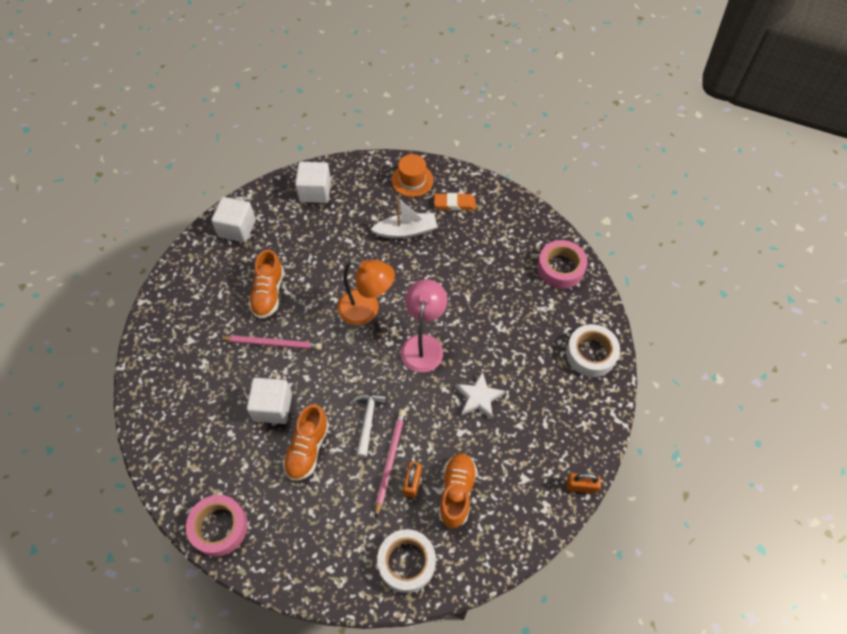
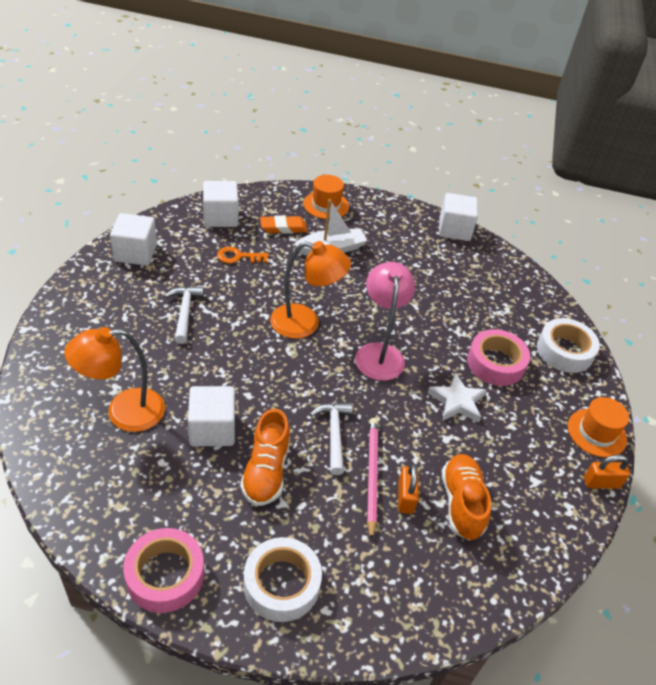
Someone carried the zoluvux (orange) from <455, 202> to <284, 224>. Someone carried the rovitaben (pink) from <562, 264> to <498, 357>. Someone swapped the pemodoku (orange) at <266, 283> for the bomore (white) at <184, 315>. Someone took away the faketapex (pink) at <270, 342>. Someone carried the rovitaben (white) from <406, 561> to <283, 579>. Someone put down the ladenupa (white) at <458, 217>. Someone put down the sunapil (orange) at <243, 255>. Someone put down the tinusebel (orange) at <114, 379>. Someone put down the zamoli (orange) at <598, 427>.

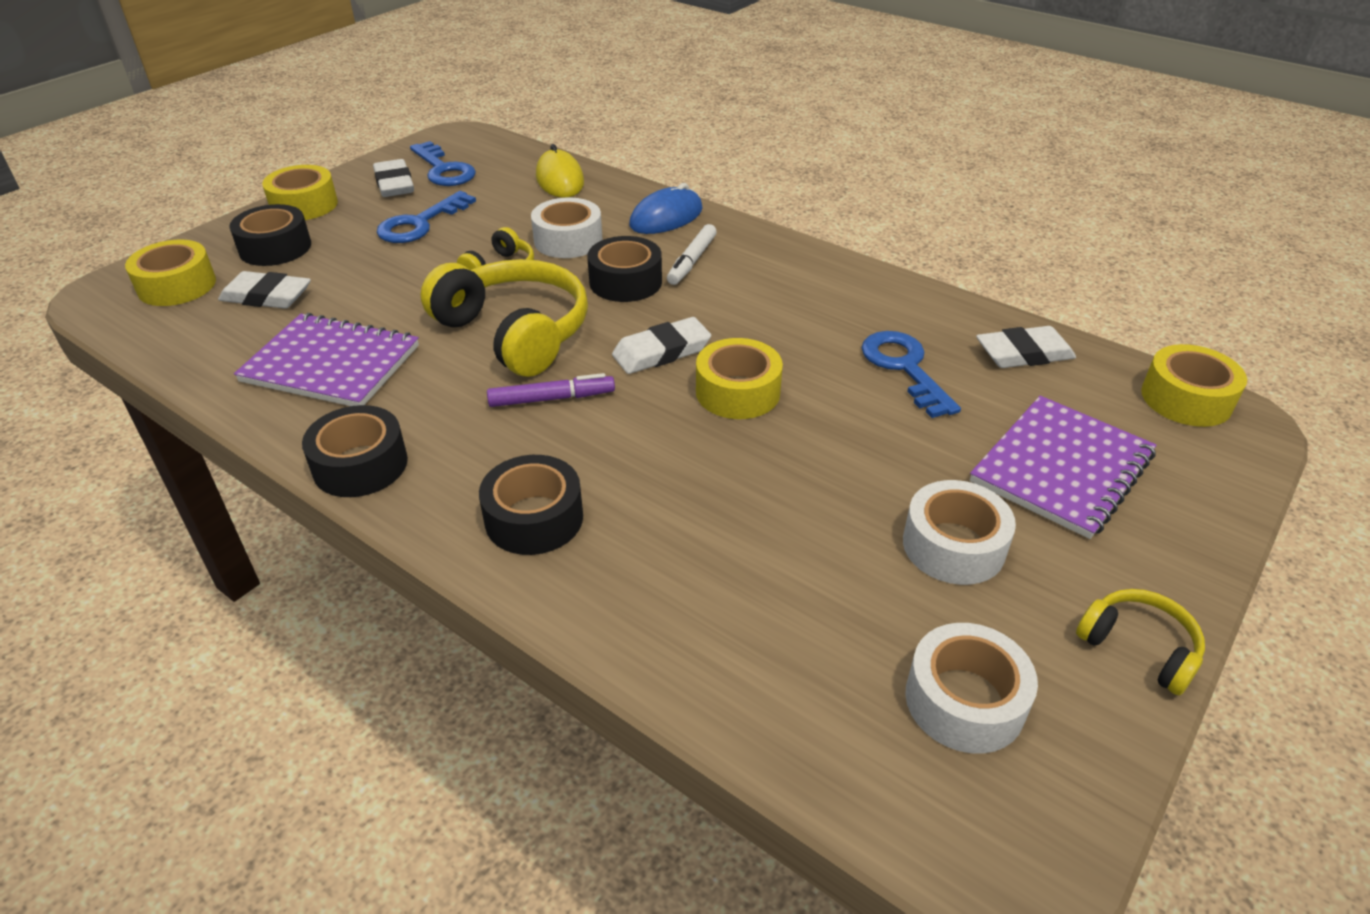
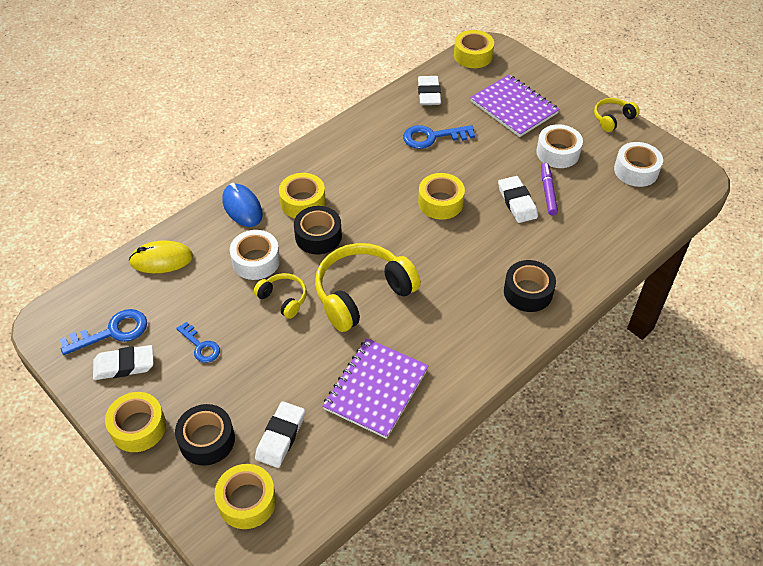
Someone scaled the sunapil (blue) at <426, 217> by 0.65. Someone swapped the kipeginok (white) at <692, 254> for the rovitaben (yellow) at <302, 195>. Someone carried the zoluvux (white) from <661, 345> to <518, 199>. Someone carried the kipeginok (purple) from <551, 390> to <549, 189>. Someone took away the rovitaben (black) at <355, 451>.

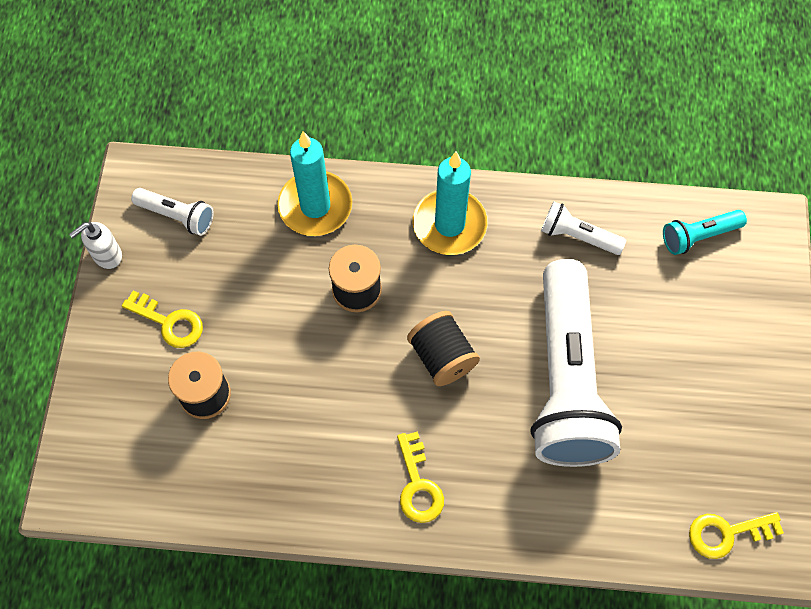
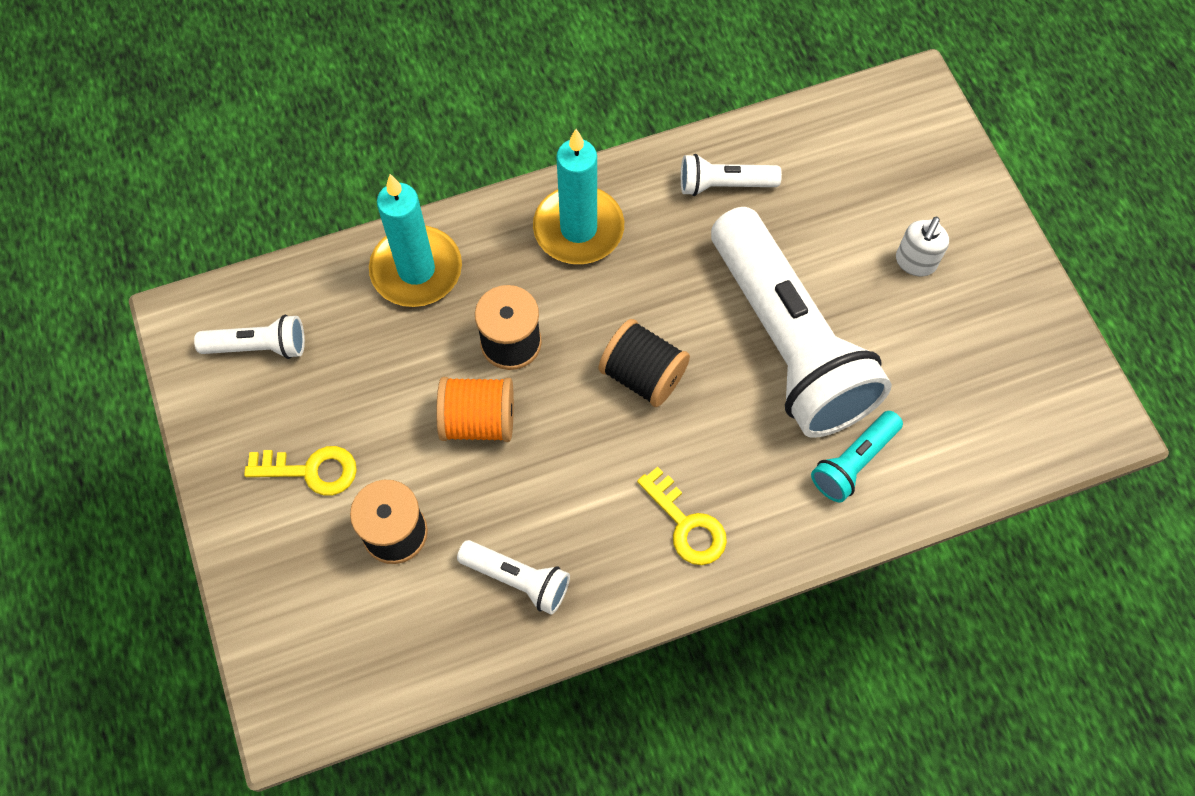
Someone carried the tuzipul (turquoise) from <705, 232> to <857, 456>. Someone carried the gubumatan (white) from <95, 245> to <922, 246>. Someone took away the sunapil (yellow) at <736, 535>. Someone put down the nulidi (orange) at <475, 409>. Someone put down the tuzipul (white) at <513, 577>.

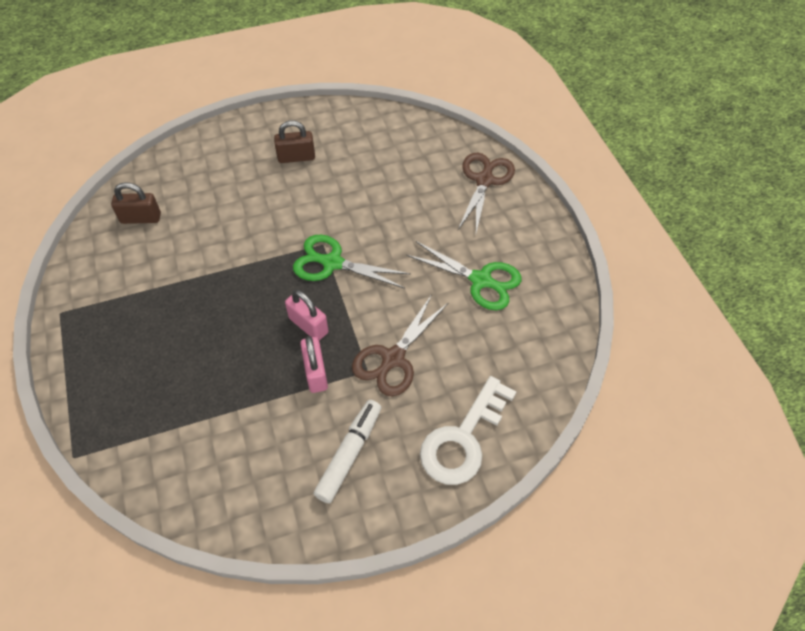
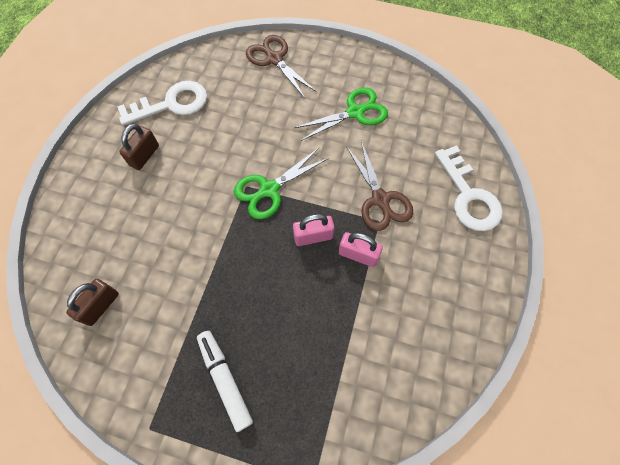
Someone carried the kipeginok (white) from <347, 451> to <225, 381>. Someone put down the sunapil (white) at <162, 103>.

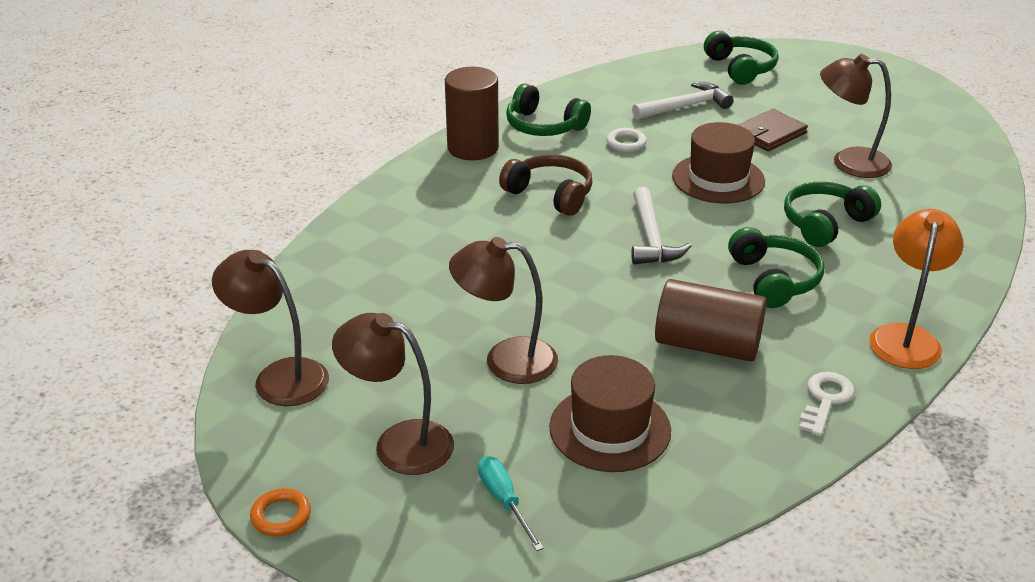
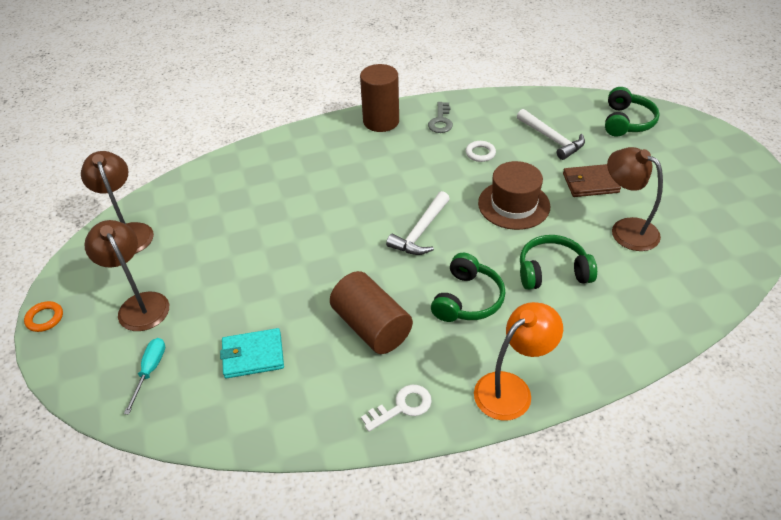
Someone rotated the bomore (white) at <683, 101> by 45 degrees clockwise. Someone swapped the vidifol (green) at <548, 109> for the sunapil (grey) at <440, 117>. Someone took away the vidifol (brown) at <546, 185>. Someone took away the tinusebel (brown) at <503, 310>. Someone swapped the zamoli (brown) at <610, 413> for the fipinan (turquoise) at <252, 353>.

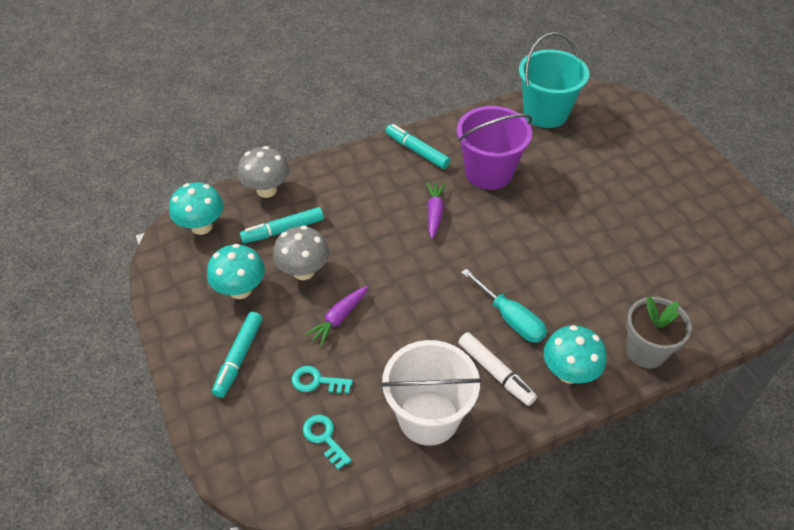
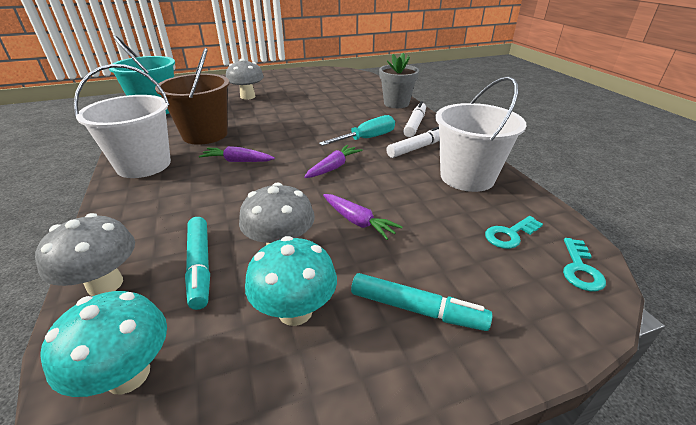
Someone repainted the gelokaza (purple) at <494, 148>, which became the gelokaza (brown) at <192, 96>. Someone swapped the kipeginok (turquoise) at <418, 146> for the gelokaza (white) at <122, 121>. Someone swapped the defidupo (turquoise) at <575, 354> for the kipeginok (white) at <414, 119>. Someone carried the sunapil (turquoise) from <322, 380> to <584, 264>. Someone put down the defidupo (grey) at <245, 79>. Someone put down the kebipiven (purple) at <333, 161>.

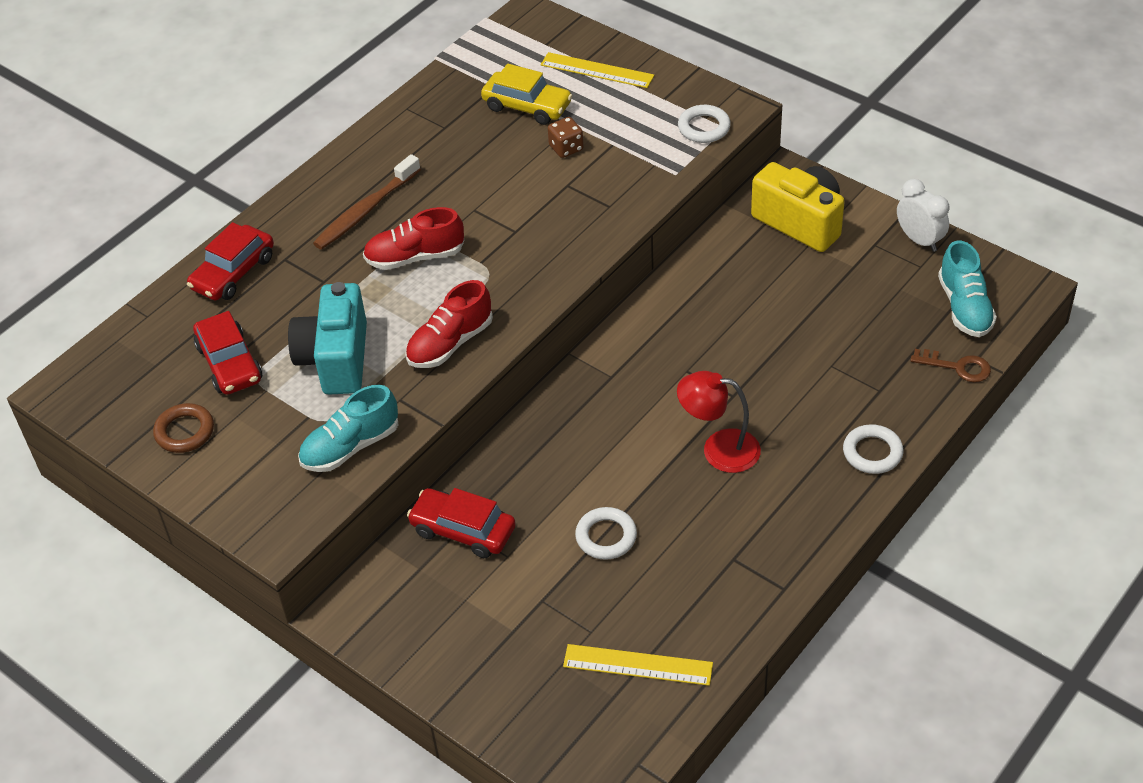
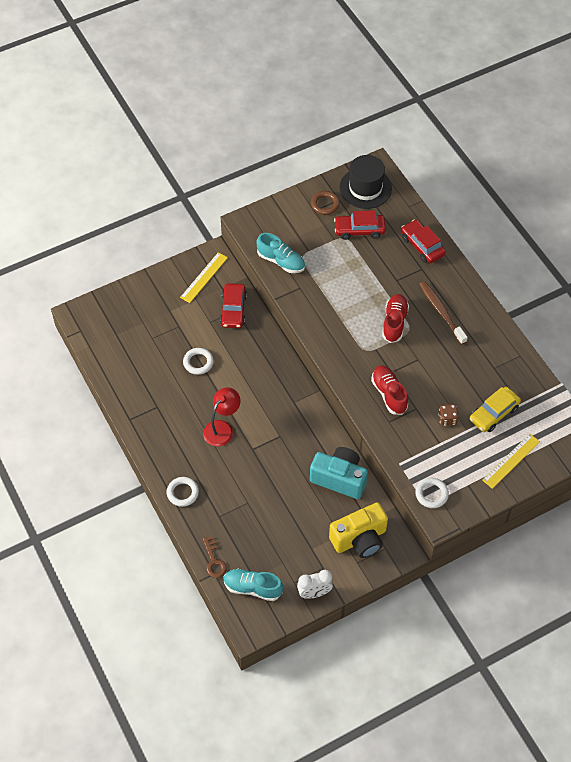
Someone carried the pemodoku (red) from <449, 324> to <389, 390>. Someone carried the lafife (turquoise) from <327, 338> to <339, 473>. Someone rotated the sunapil (brown) at <950, 365> by 60 degrees counterclockwise. Someone rotated the pemodoku (turquoise) at <348, 428> by 135 degrees clockwise. Someone rotated the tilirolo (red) at <461, 523> by 135 degrees clockwise. Someone carried the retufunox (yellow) from <638, 665> to <204, 277>. Someone put down the zamoli (black) at <366, 182>.

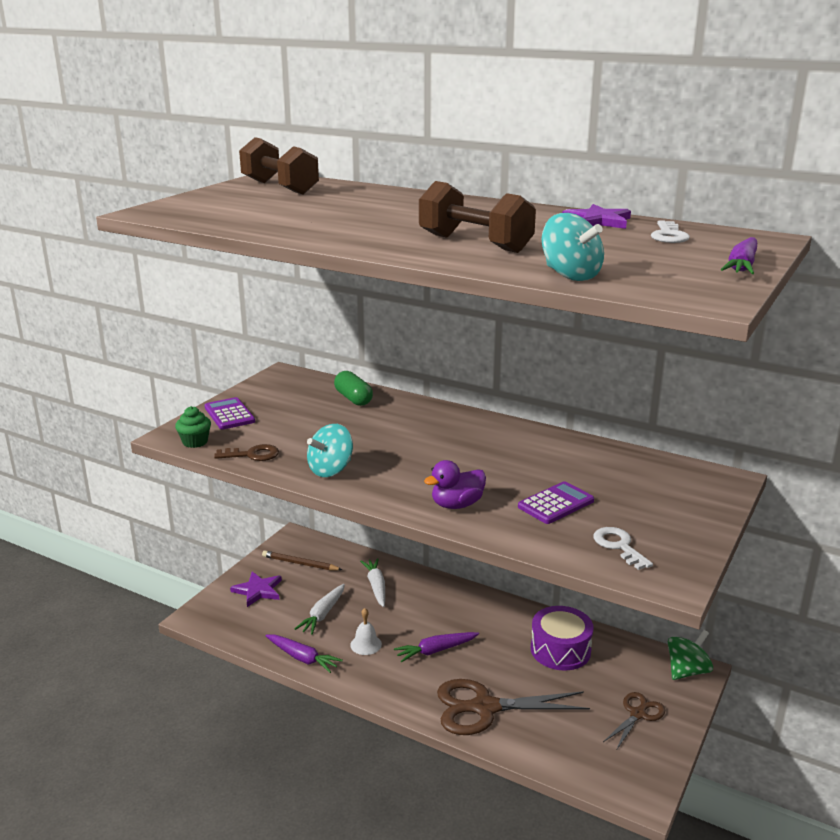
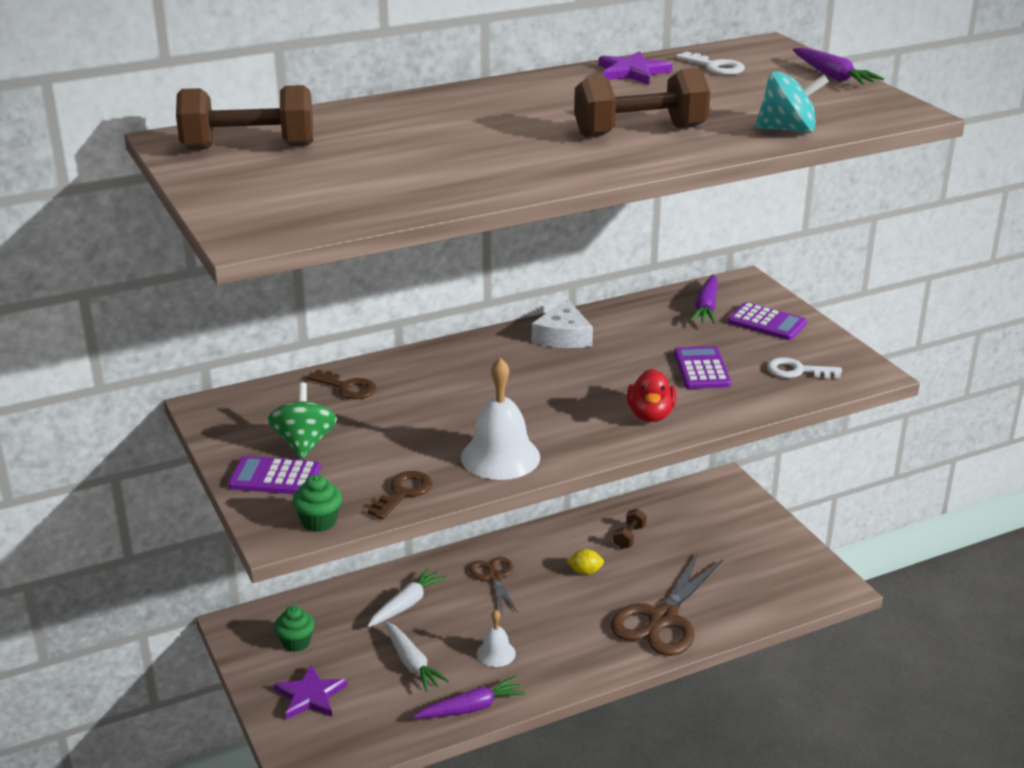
Someone swapped the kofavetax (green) at <353, 388> for the sunapil (brown) at <341, 384>. Someone swapped the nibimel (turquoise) at <330, 450> for the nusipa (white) at <500, 419>. Someone repainted the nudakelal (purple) at <455, 484>, which became the nudakelal (red) at <651, 395>. Someone swapped the faketapex (brown) at <302, 560> for the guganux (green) at <294, 629>. Someone rotated the kebipiven (white) at <372, 582> by 105 degrees clockwise. Someone swapped the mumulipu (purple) at <562, 638> for the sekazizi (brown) at <630, 529>. Someone carried the nibimel (green) from <690, 655> to <302, 420>. Someone carried the kebipiven (purple) from <436, 647> to <703, 299>. Someone carried the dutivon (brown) from <634, 720> to <493, 586>. Someone put down the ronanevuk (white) at <562, 323>. Someone put down the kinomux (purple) at <767, 321>. Someone put down the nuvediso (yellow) at <585, 562>.

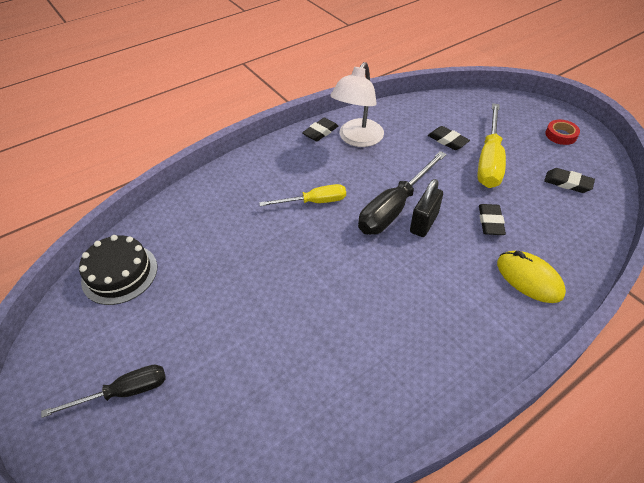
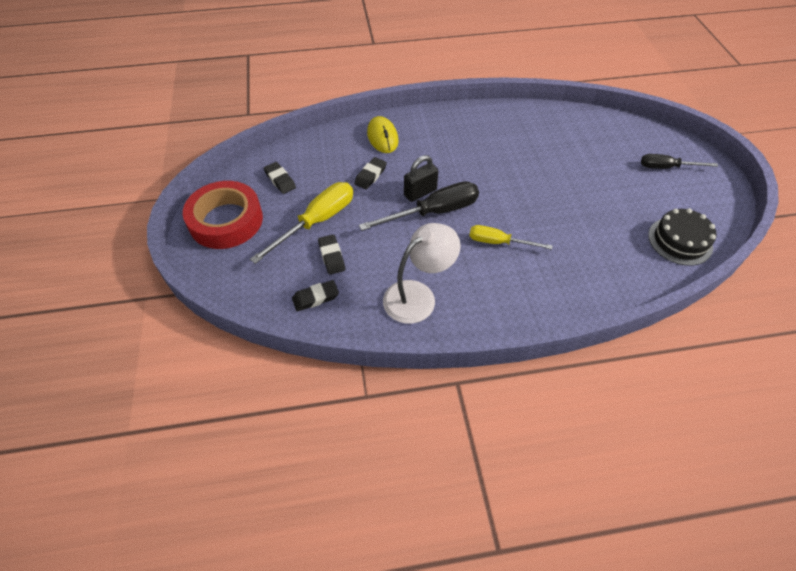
Someone carried the zoluvux (black) from <320, 129> to <315, 295>. Someone scaled the rovitaben (red) at <562, 132> by 2.35.

